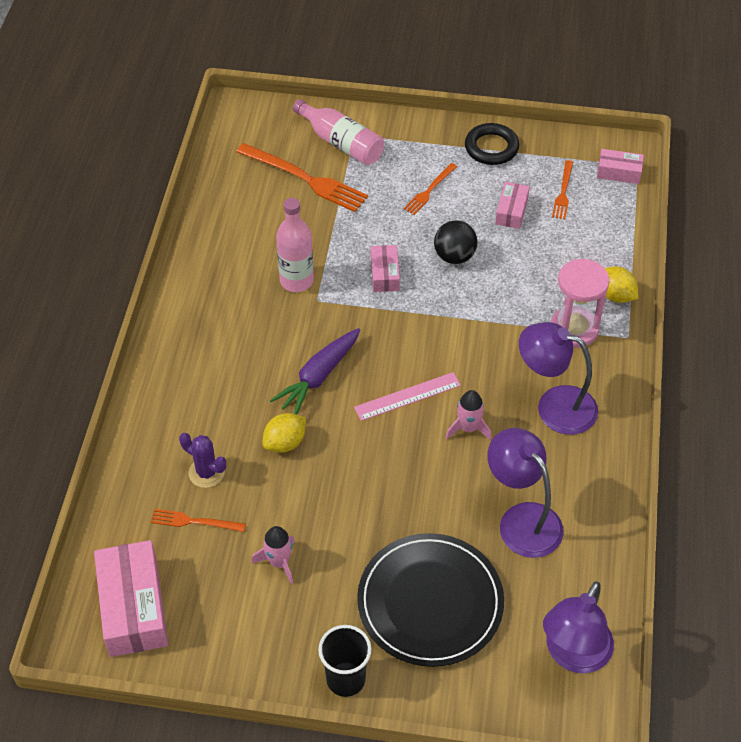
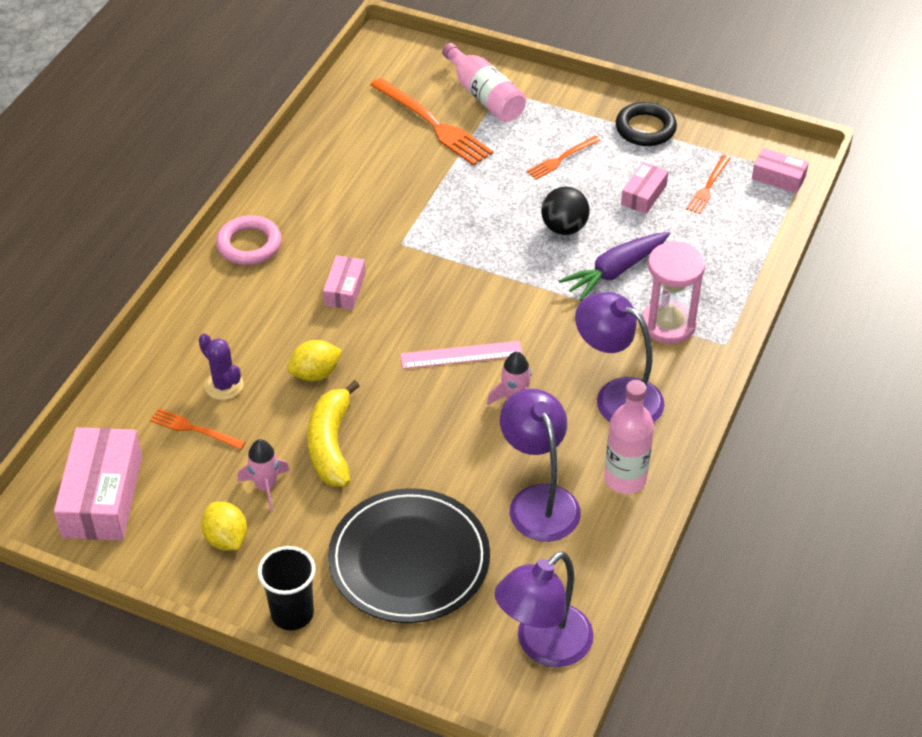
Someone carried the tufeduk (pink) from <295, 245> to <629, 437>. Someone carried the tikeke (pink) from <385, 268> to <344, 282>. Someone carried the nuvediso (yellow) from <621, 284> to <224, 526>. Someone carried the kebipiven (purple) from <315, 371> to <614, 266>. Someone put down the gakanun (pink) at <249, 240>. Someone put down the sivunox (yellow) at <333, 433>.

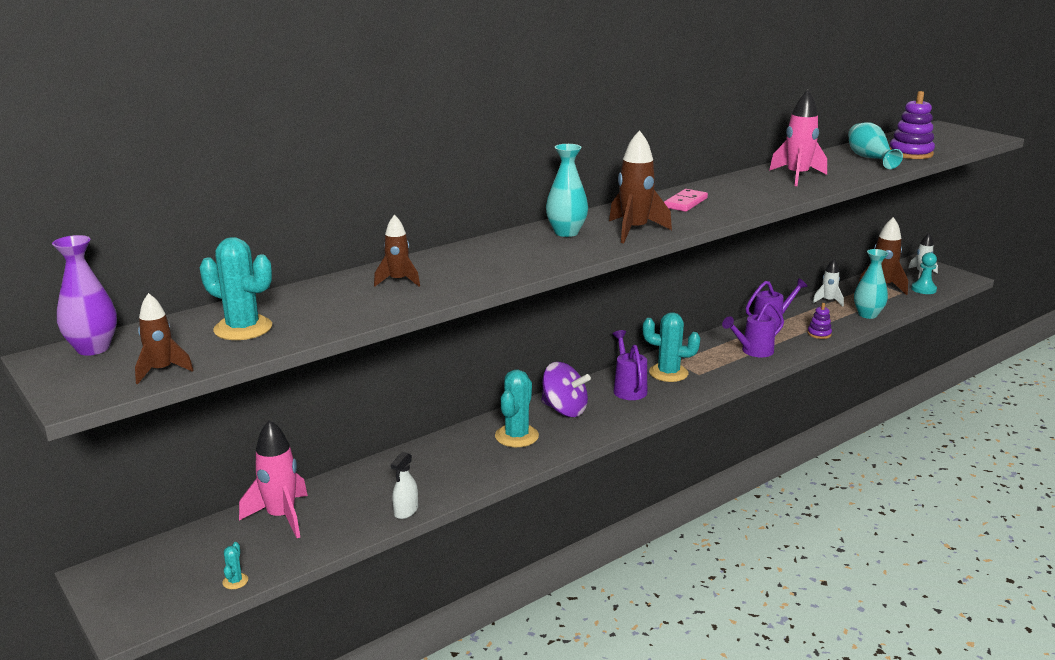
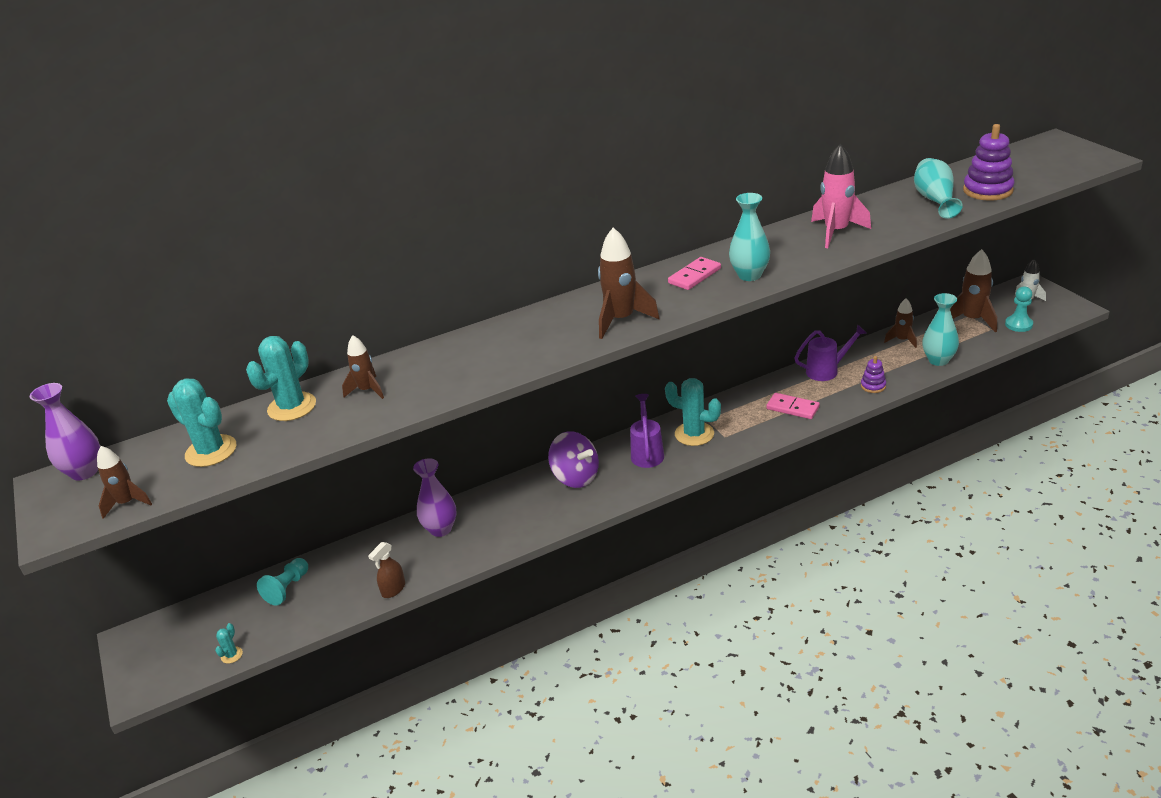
Someone carried the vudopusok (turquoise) from <567, 190> to <749, 237>. Someone repainted the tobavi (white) at <828, 282>, which became the tobavi (brown) at <900, 323>. Someone swapped the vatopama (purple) at <753, 329> for the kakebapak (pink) at <793, 406>. Someone carried the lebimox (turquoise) from <517, 408> to <281, 378>. Someone swapped the tobavi (pink) at <273, 479> for the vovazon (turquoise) at <282, 582>. Someone repainted the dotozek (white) at <404, 485>, which became the dotozek (brown) at <386, 570>. Someone put down the vudopusok (purple) at <435, 497>.

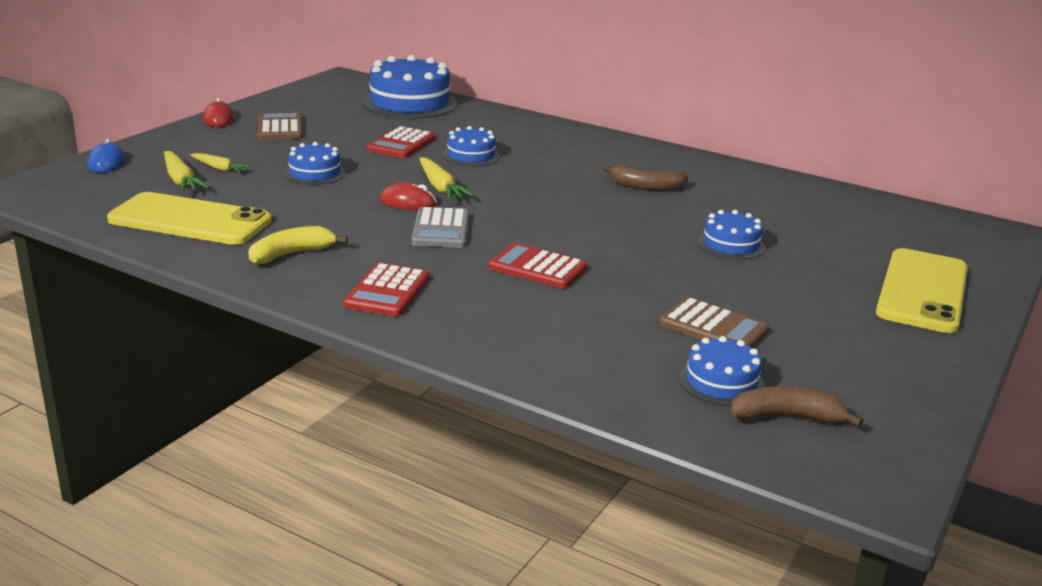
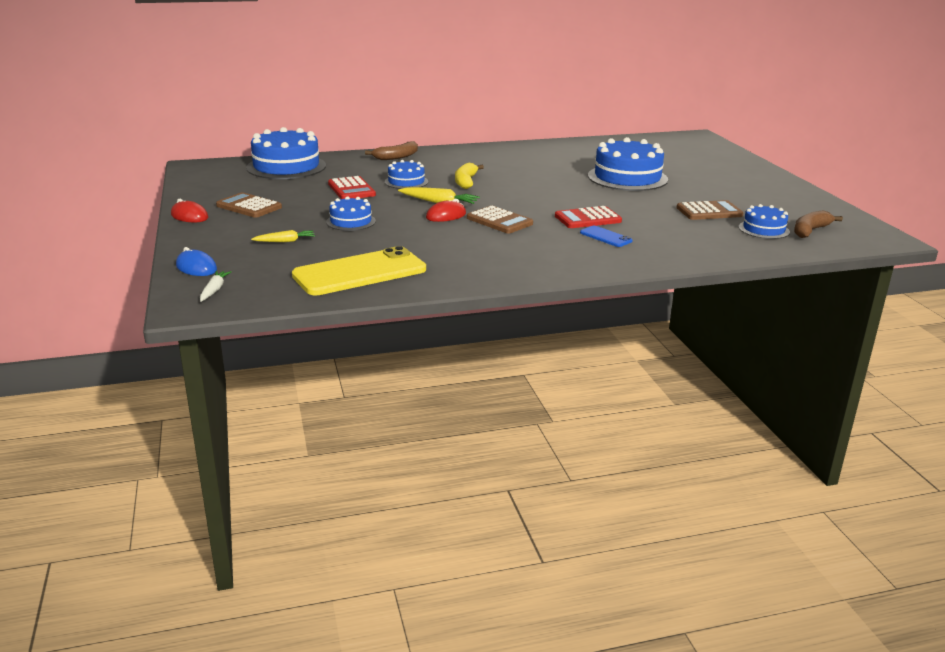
Someone took away the kebipiven (yellow) at <186, 171>. Someone carried the sivunox (brown) from <645, 177> to <391, 150>. Someone repainted the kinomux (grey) at <440, 227>, which became the kinomux (brown) at <500, 219>. Someone scaled the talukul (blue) at <731, 235> by 1.87. Someone carried the sivunox (yellow) from <298, 245> to <469, 176>. Someone took away the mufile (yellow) at <922, 290>. Someone took away the kinomux (red) at <386, 290>. Someone put down the mufile (blue) at <606, 236>. Someone put down the kebipiven (white) at <216, 286>.

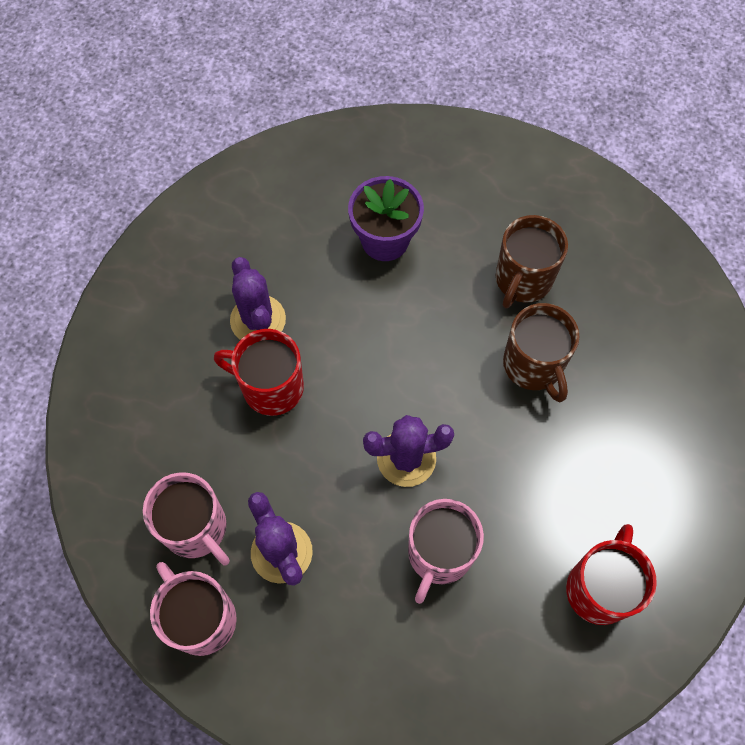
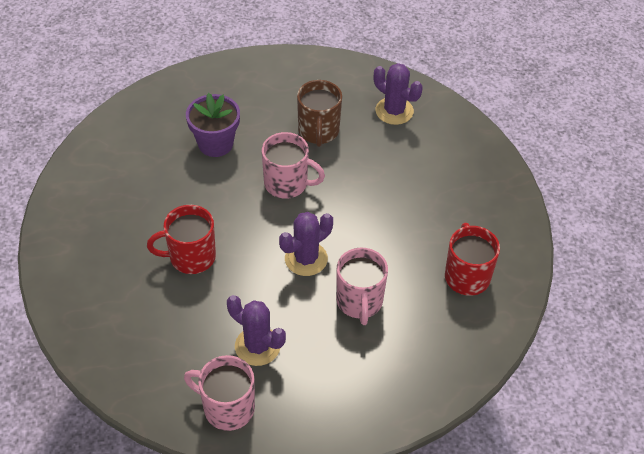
Someone carried the lebimox (purple) from <258, 298> to <398, 94>. Someone took away the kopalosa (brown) at <541, 352>. Someone carried the kopalosa (pink) from <186, 519> to <293, 165>.

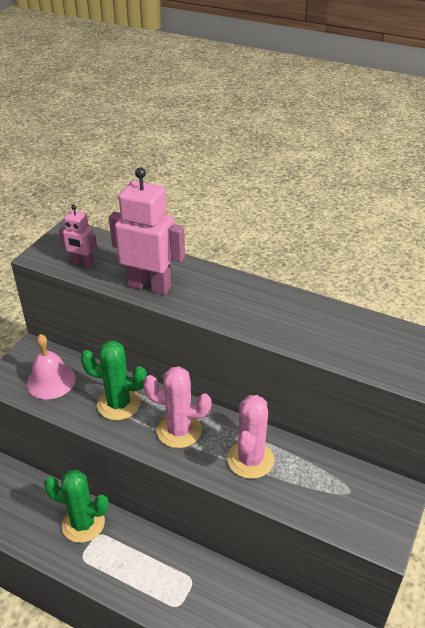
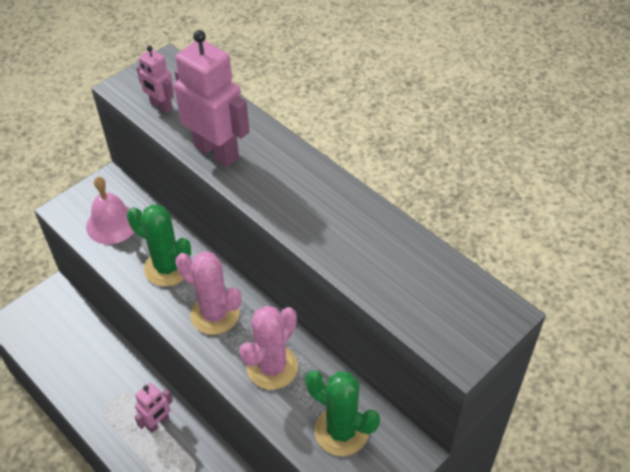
Someone carried the lebimox (green) from <76, 506> to <343, 413>. Someone put down the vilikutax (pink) at <153, 408>.

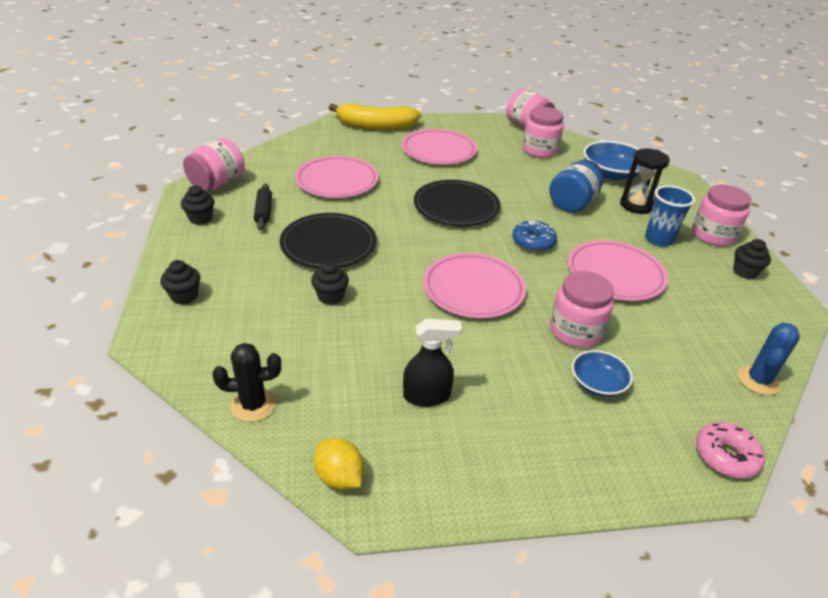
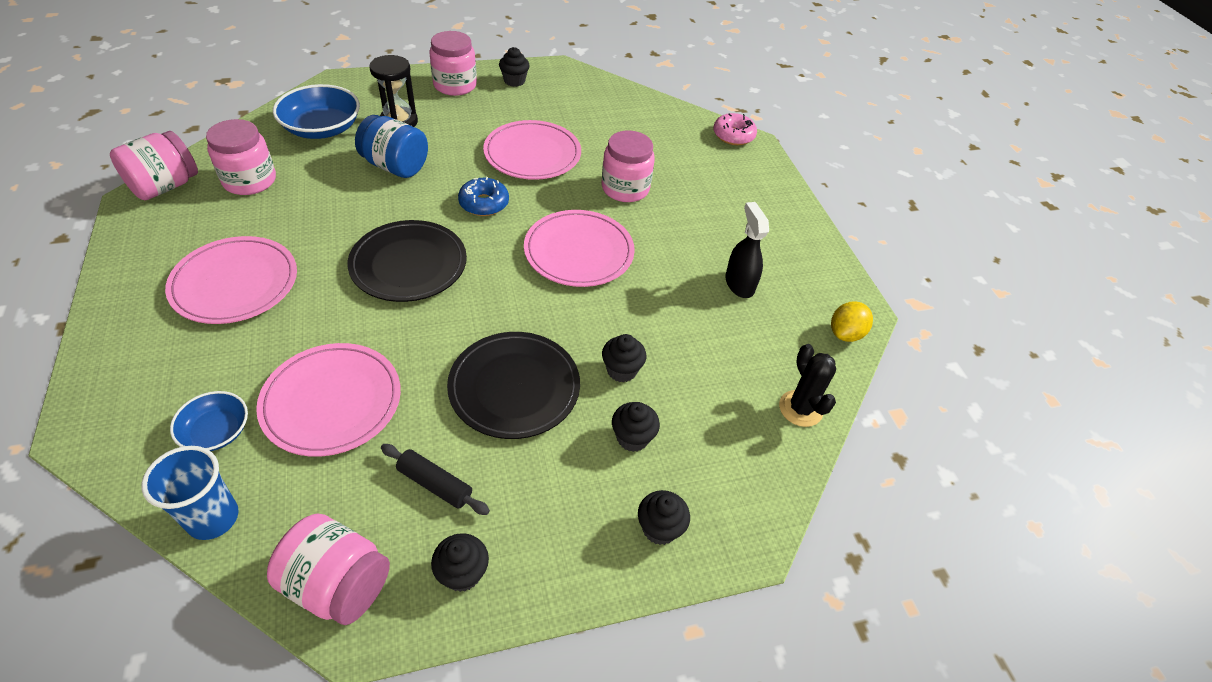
Someone took away the sivunox (yellow) at <375, 116>. Someone rotated the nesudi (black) at <263, 206> by 45 degrees clockwise. Someone carried the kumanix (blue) from <670, 215> to <190, 493>. Someone took away the lebimox (blue) at <769, 359>. Someone carried the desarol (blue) from <602, 373> to <209, 421>. Someone put down the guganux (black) at <636, 427>.

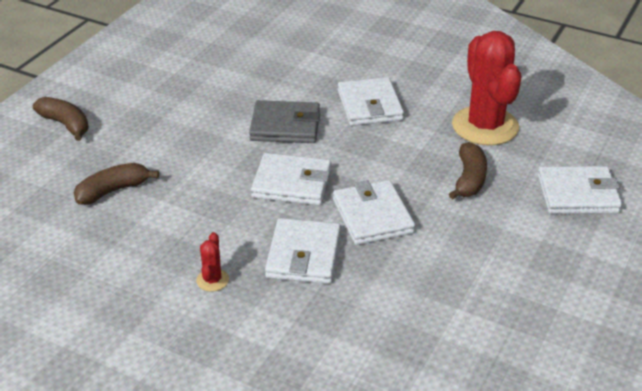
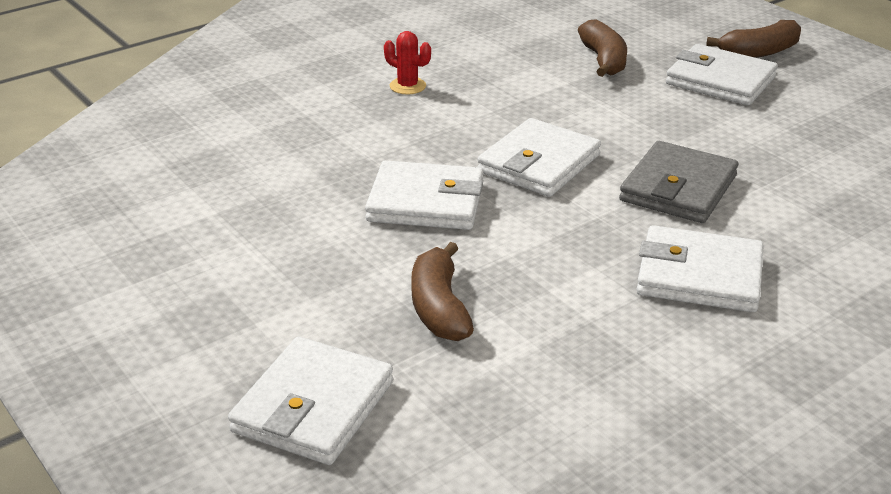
Someone took away the lebimox (red) at <486, 88>. Someone rotated the sivunox (brown) at <468, 170> by 45 degrees clockwise. Someone carried the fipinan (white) from <303, 251> to <722, 74>.

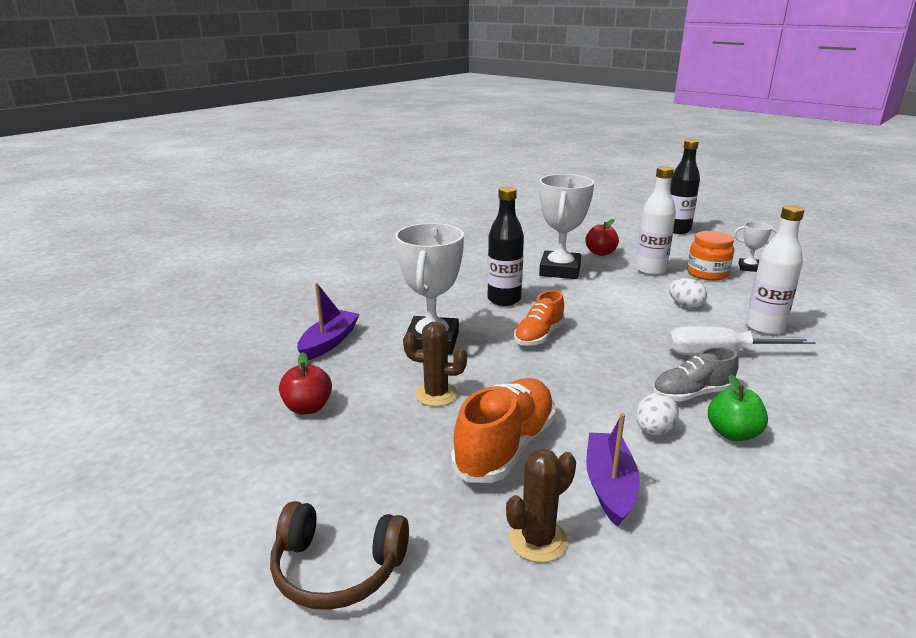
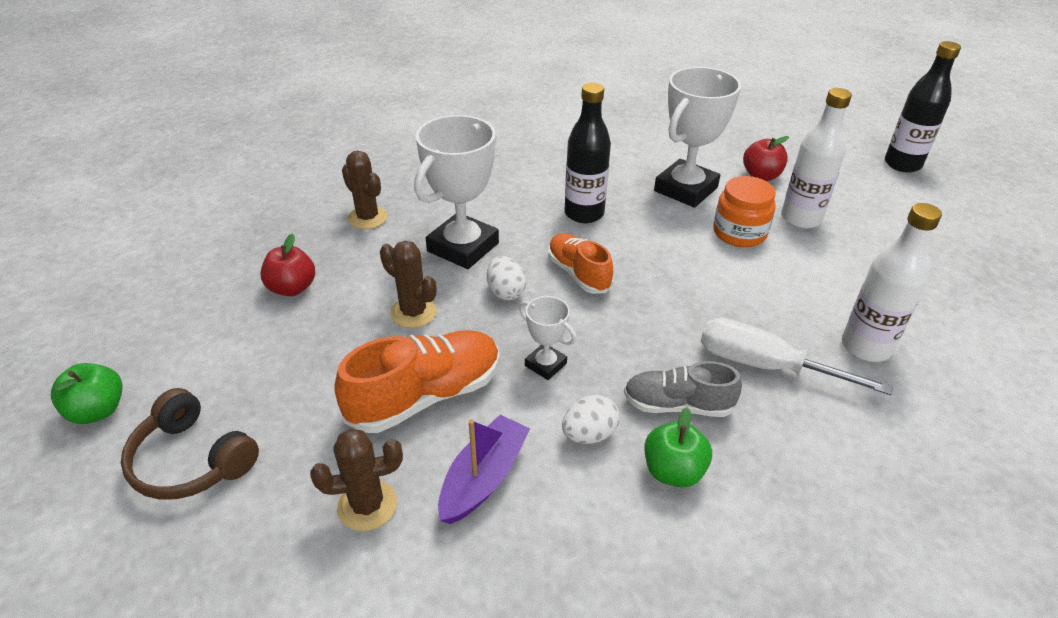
Someone carried the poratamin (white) from <756, 247> to <547, 338>. Someone carried the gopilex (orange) from <710, 256> to <744, 211>. Someone carried the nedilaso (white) from <688, 293> to <506, 278>. Someone swapped the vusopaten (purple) at <328, 321> for the lebimox (brown) at <365, 190>. Someone rotated the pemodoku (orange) at <539, 318> by 90 degrees clockwise. Someone put down the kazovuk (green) at <87, 393>.

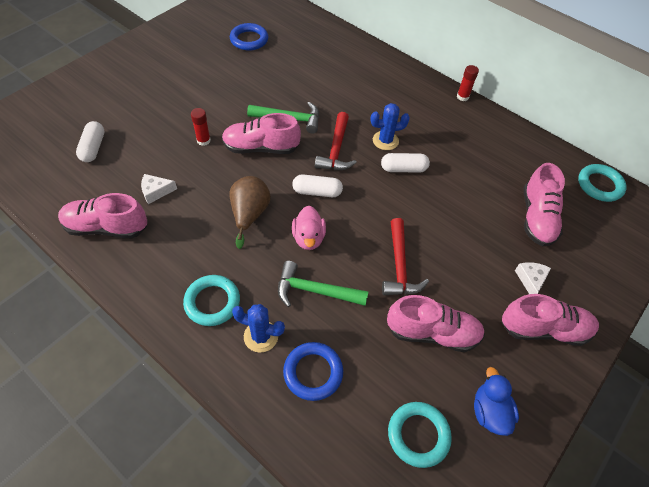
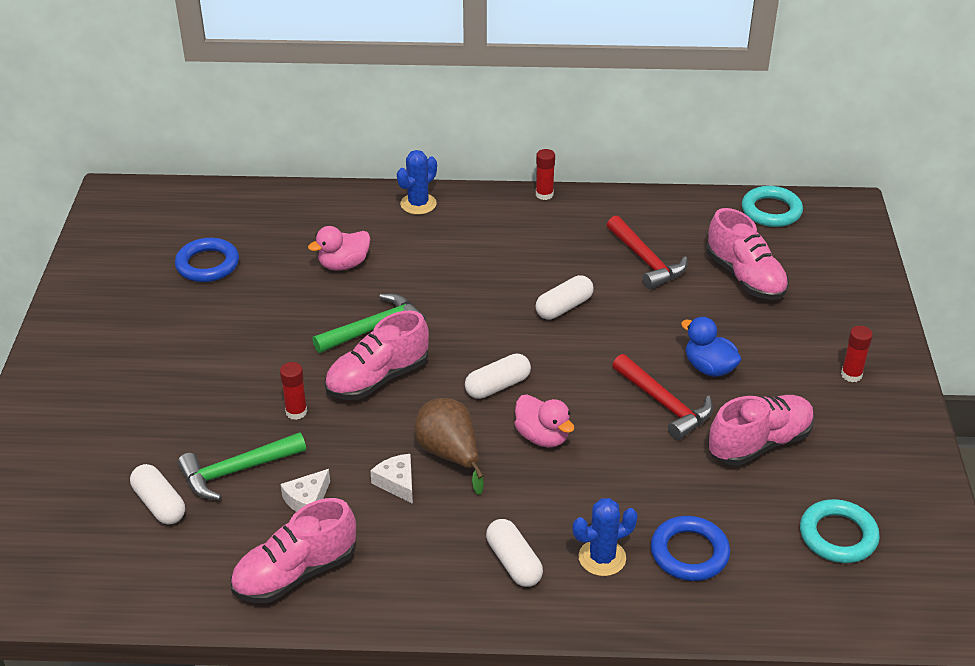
Someone carried the lebimox (blue) from <390, 126> to <417, 182>. Someone carried the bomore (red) from <336, 141> to <647, 252>. Someone carried the bomore (green) from <323, 284> to <241, 466>. Someone carried the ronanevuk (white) from <533, 278> to <391, 479>. Someone swapped the gakanun (turquoise) at <211, 300> for the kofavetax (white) at <514, 553>. Someone swapped the pemodoku (pink) at <550, 320> for the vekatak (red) at <857, 354>. Someone carried the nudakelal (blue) from <496, 401> to <711, 347>. Someone put down the nudakelal (pink) at <339, 248>.

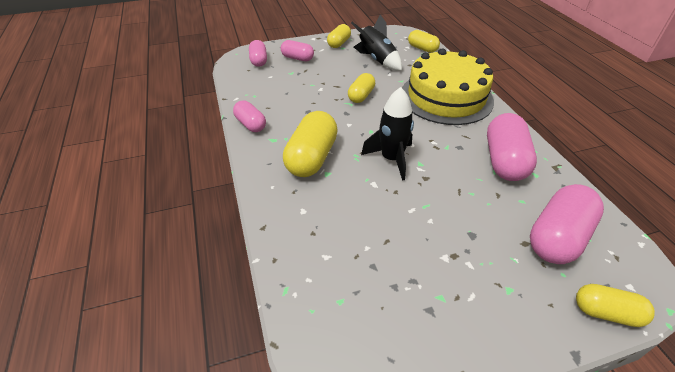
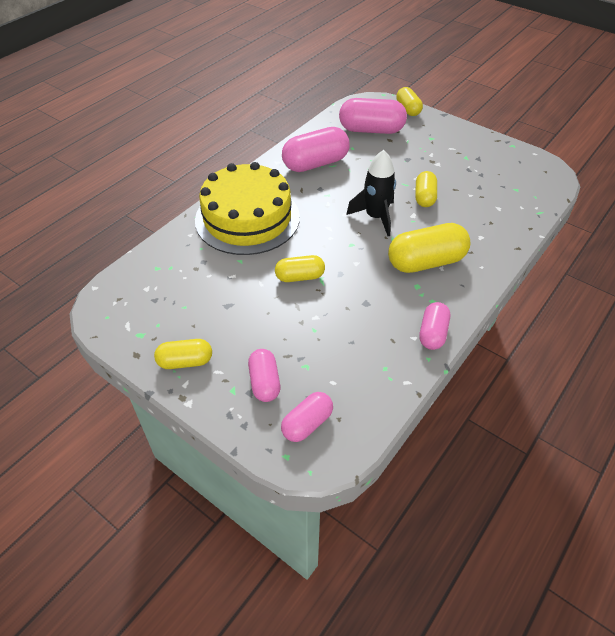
Someone took away the tobavi (black) at <376, 43>. Someone carried the kofavetax (yellow) from <424, 41> to <426, 189>.

